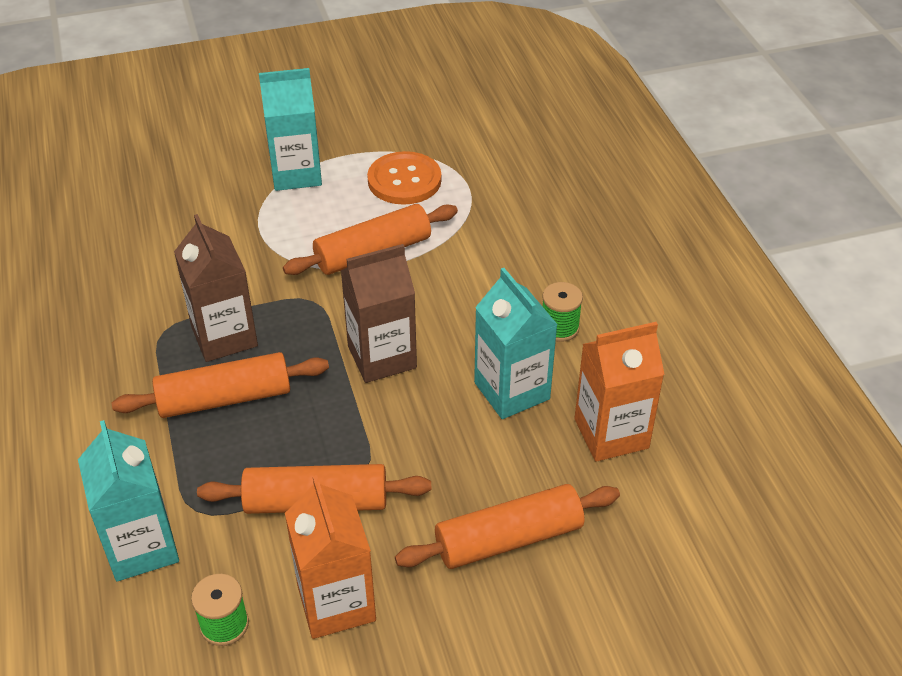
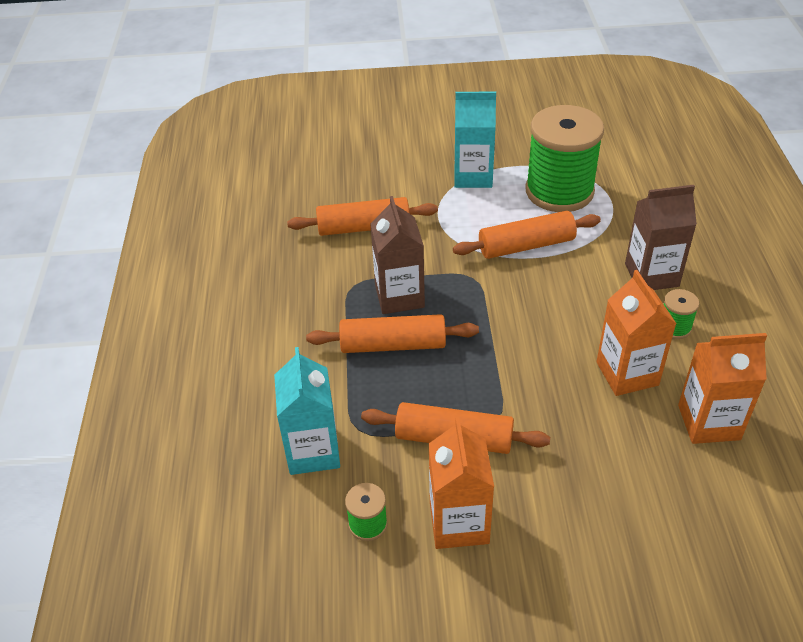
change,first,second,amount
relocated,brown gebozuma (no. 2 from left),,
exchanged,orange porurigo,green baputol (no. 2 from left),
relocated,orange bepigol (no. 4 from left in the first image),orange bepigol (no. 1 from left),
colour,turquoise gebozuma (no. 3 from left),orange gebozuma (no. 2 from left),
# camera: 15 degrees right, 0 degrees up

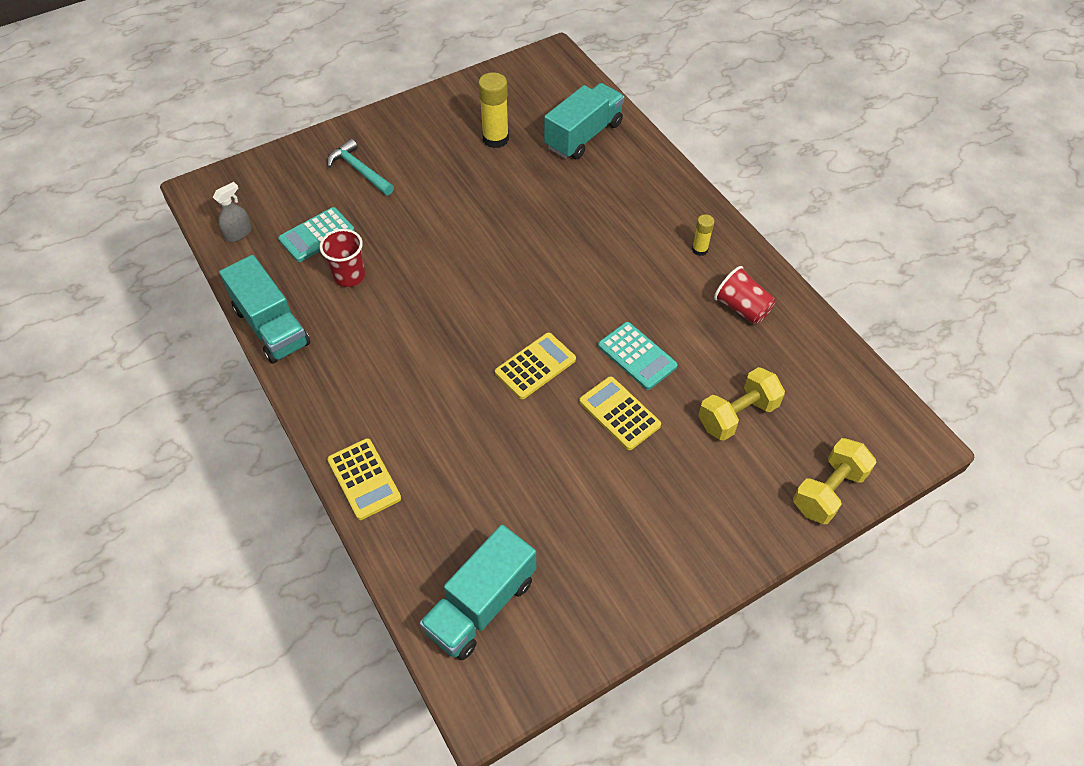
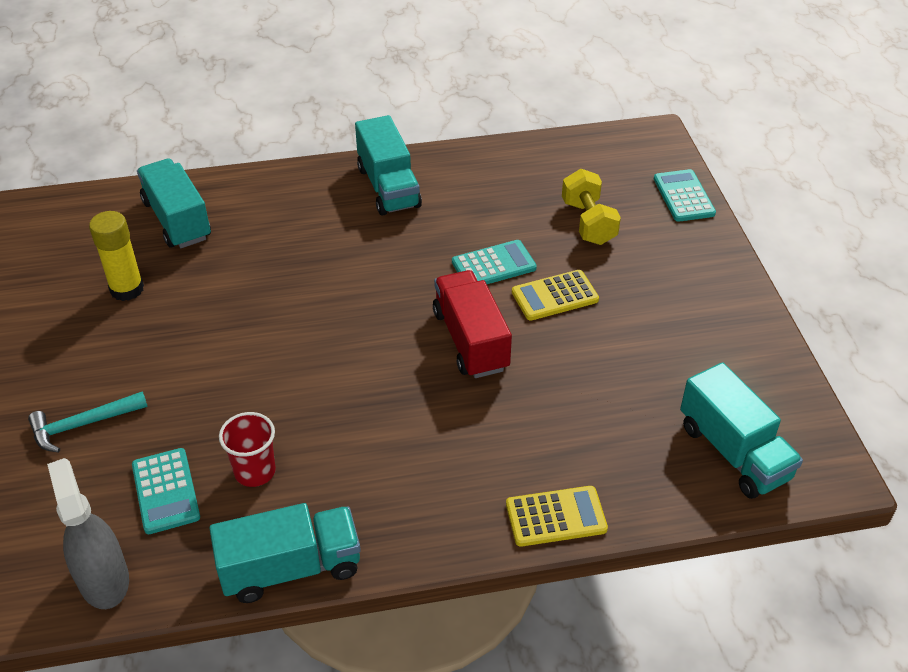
change,first,second,amount
size,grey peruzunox,,x1.75
exchanged,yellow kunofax (no. 2 from left),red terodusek,
exchanged,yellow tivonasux (no. 2 from left),turquoise terodusek (no. 3 from left),
missing,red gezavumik (no. 2 from left),,
exchanged,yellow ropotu (no. 2 from left),turquoise kunofax (no. 3 from left),
# camera: 70 degrees left, 10 degrees down

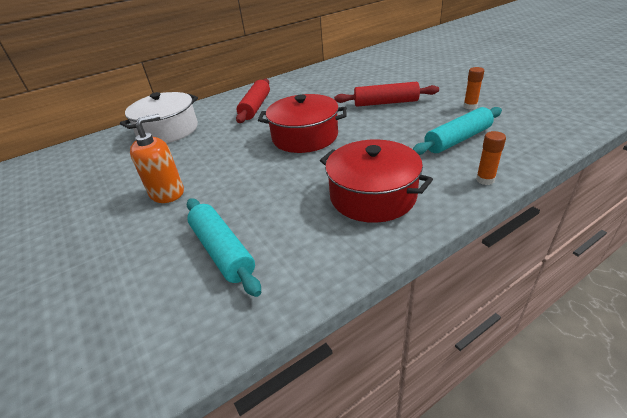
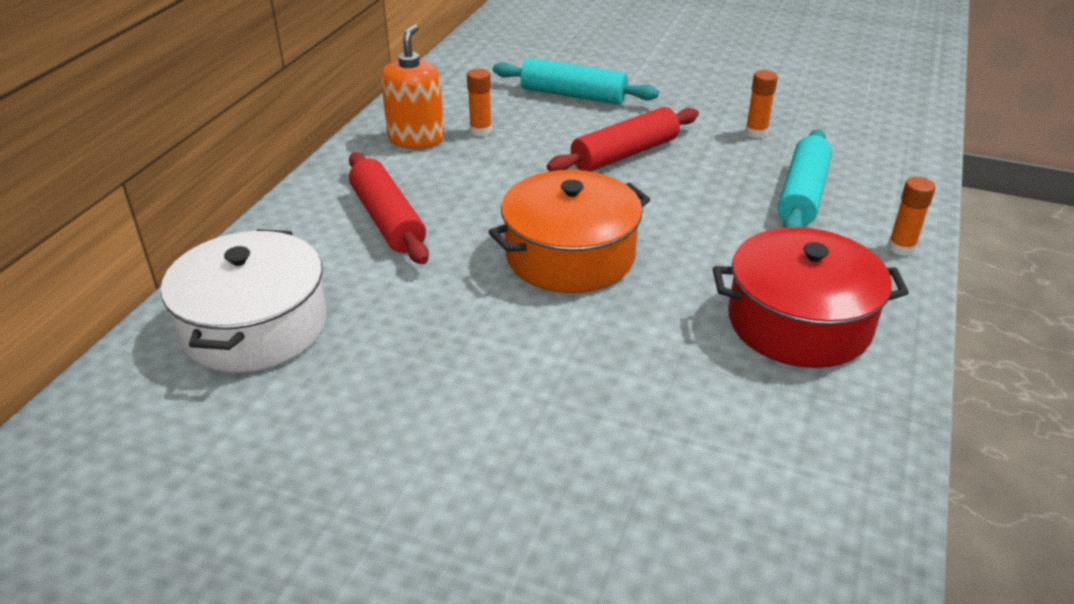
change,first,second,amount
relocated,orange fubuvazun,,
relocated,turquoise bepigol (no. 1 from left),,
colour,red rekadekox (no. 1 from left),orange rekadekox,
appeared,,orange tivonasux (no. 1 from left),
# camera: 40 degrees left, 0 degrees up

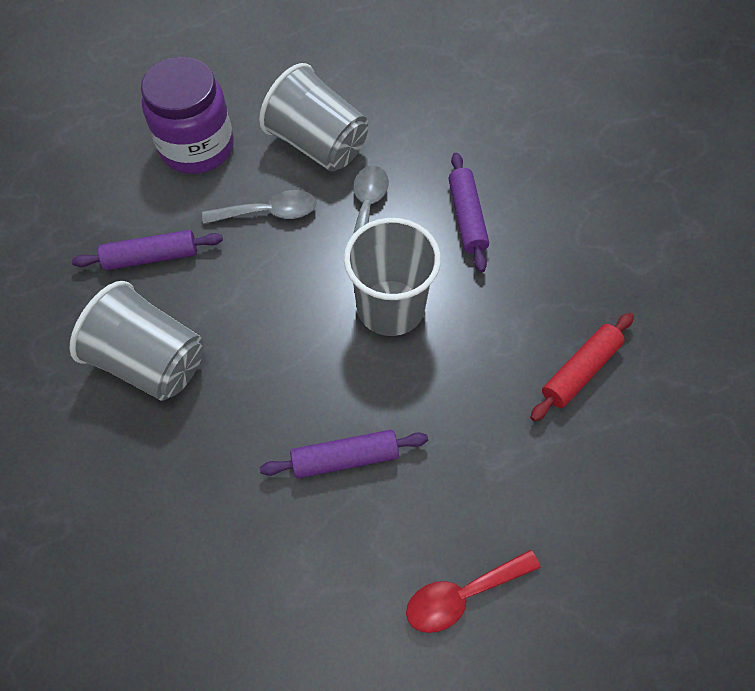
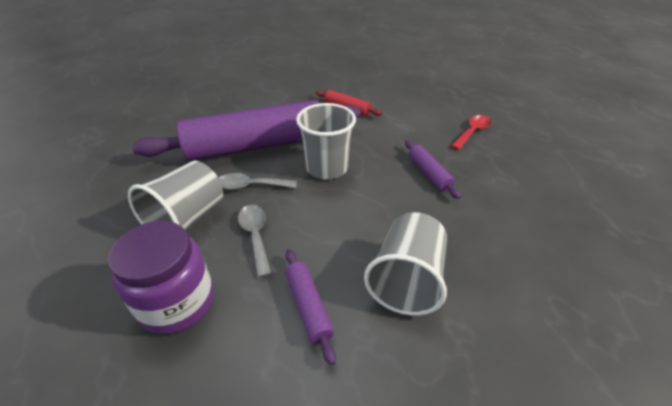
change,first,second,amount
spun,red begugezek,,105 degrees counterclockwise
size,purple bepigol (no. 3 from left in the first image),purple bepigol (no. 1 from left),x2.47
# camera: 100 degrees left, 20 degrees down

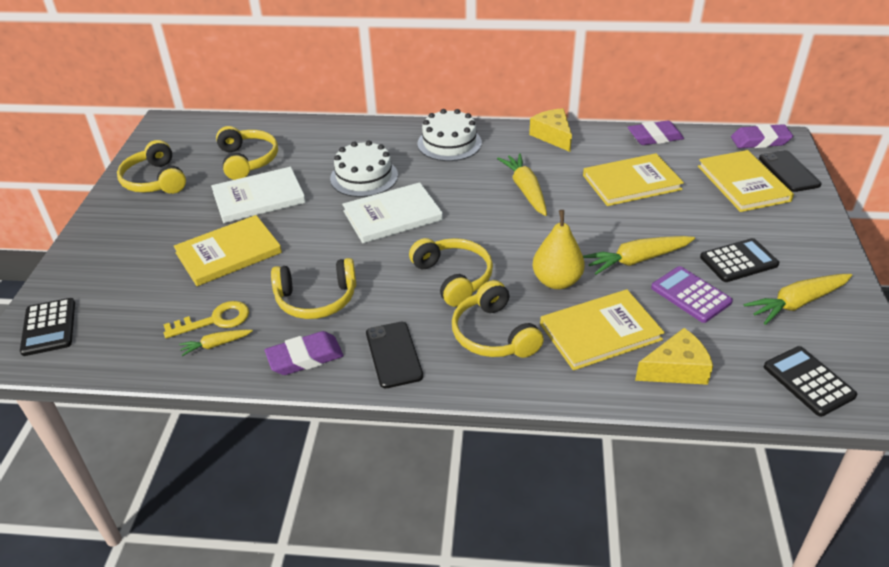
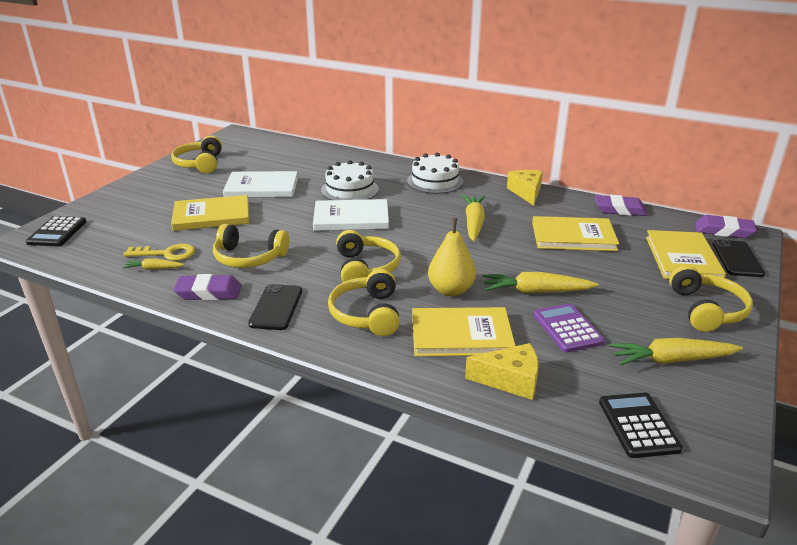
change,first,second,amount
relocated,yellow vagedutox (no. 2 from left in the first image),yellow vagedutox (no. 5 from left),
missing,black kunofax (no. 2 from left),,
# camera: 20 degrees right, 10 degrees down

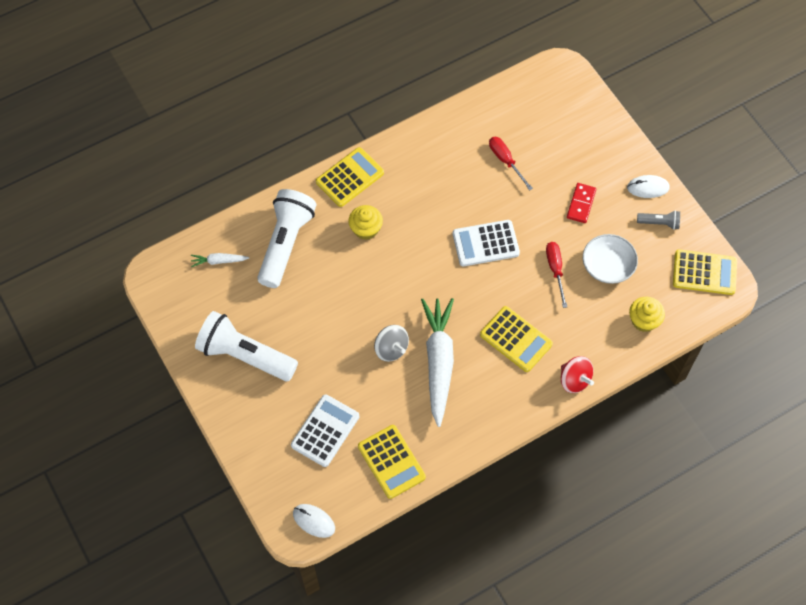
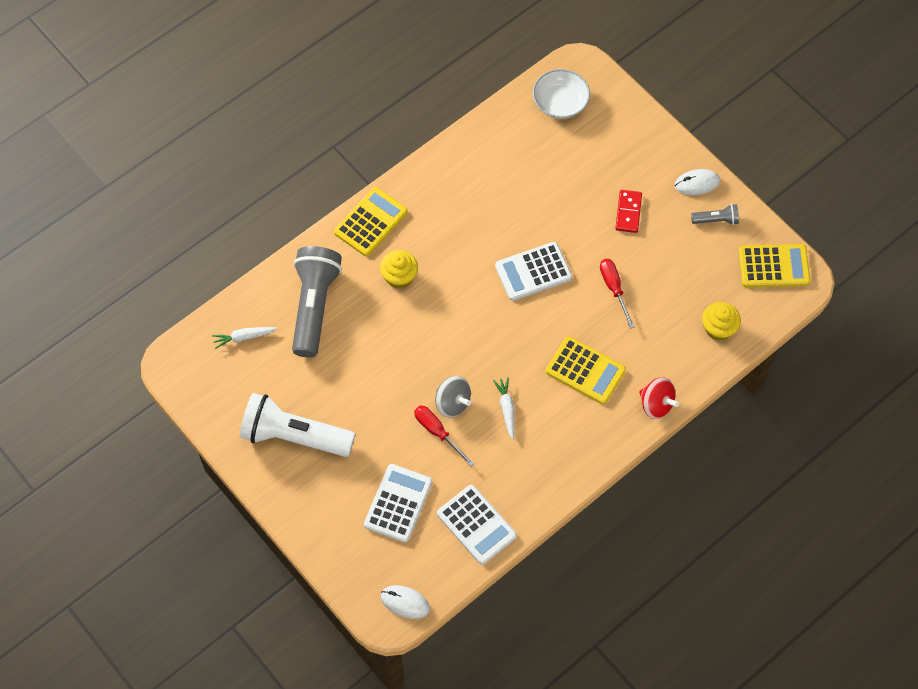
change,first,second,amount
colour,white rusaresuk (no. 2 from left),grey rusaresuk (no. 1 from left),
colour,yellow kunofax (no. 2 from left),white kunofax (no. 2 from left),
size,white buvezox (no. 2 from left),,x0.44
relocated,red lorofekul (no. 1 from left),,
relocated,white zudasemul,,
# camera: 10 degrees left, 0 degrees up

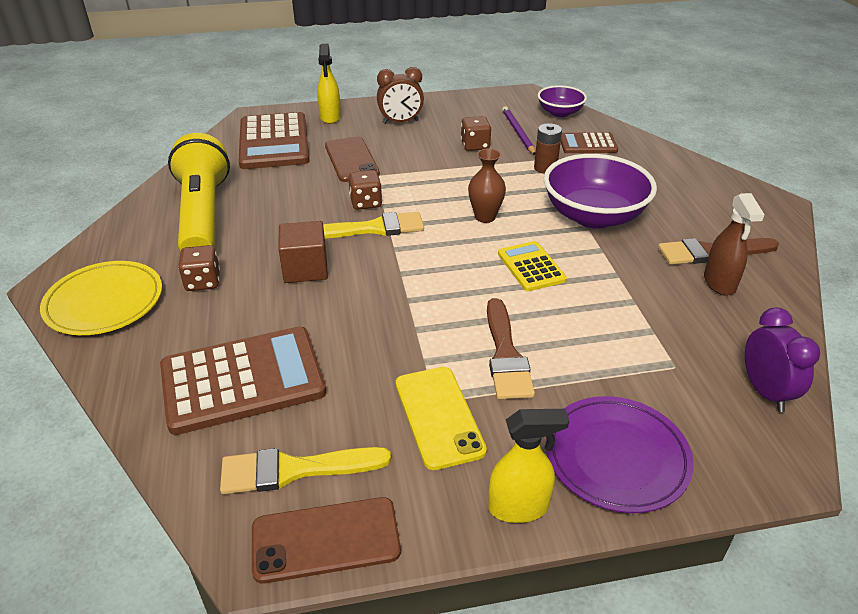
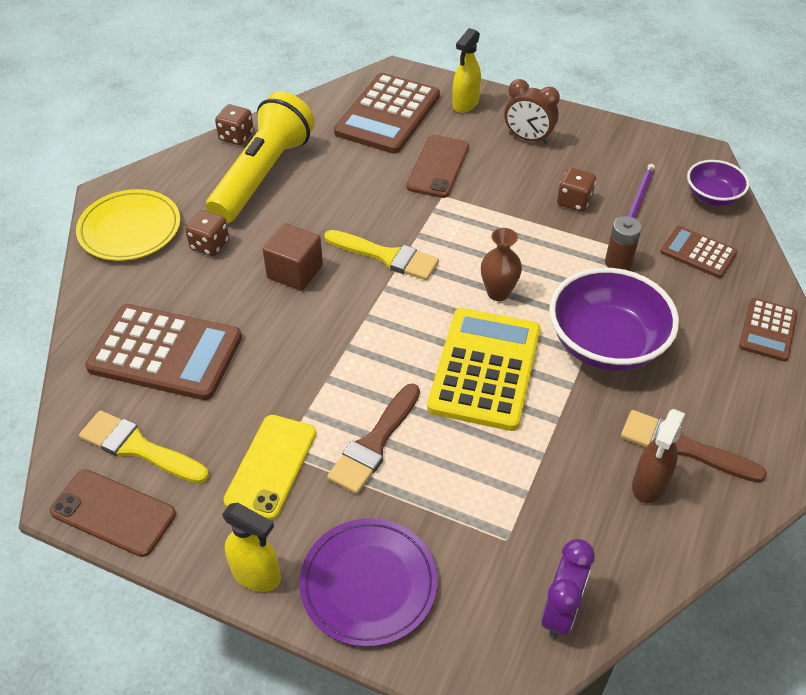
change,first,second,amount
relocated,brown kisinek (no. 2 from left),,
size,yellow kunofax,,x1.86
appeared,,brown kunofax (no. 4 from left),
# camera: 35 degrees right, 10 degrees up

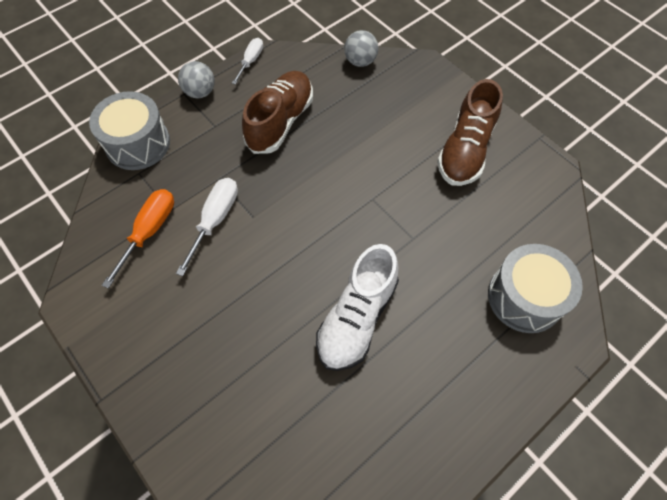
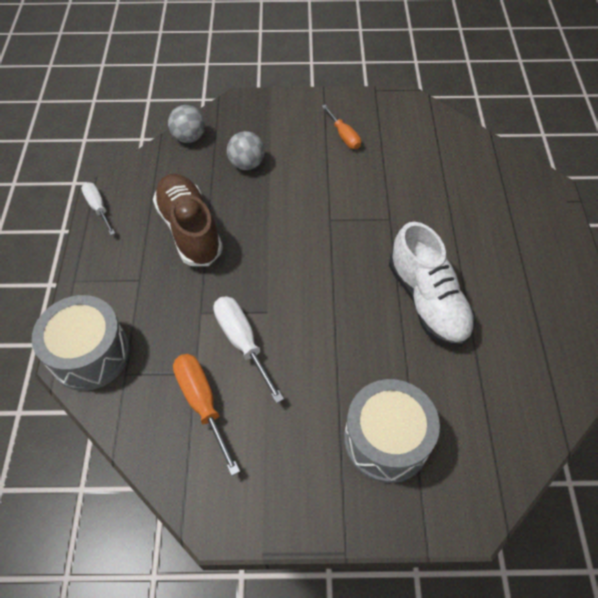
change,first,second,amount
relocated,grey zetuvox (no. 1 from left in the first image),grey zetuvox (no. 2 from left),
exchanged,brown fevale (no. 2 from left),orange lorofekul (no. 2 from left),
relocated,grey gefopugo (no. 2 from left),,
# camera: 50 degrees left, 5 degrees down

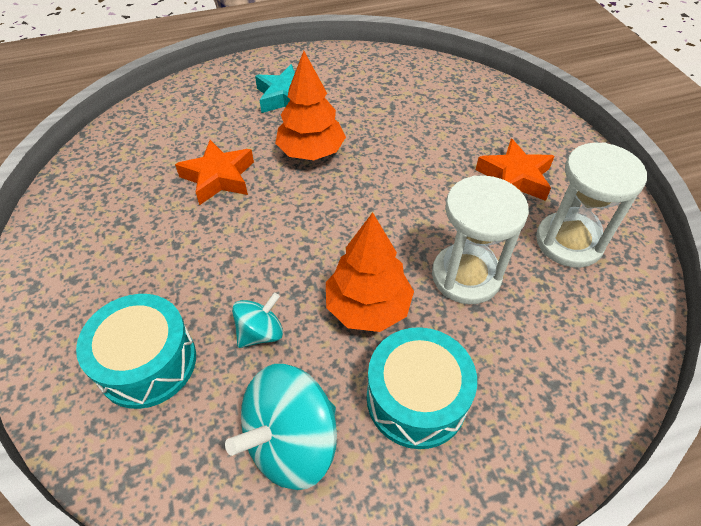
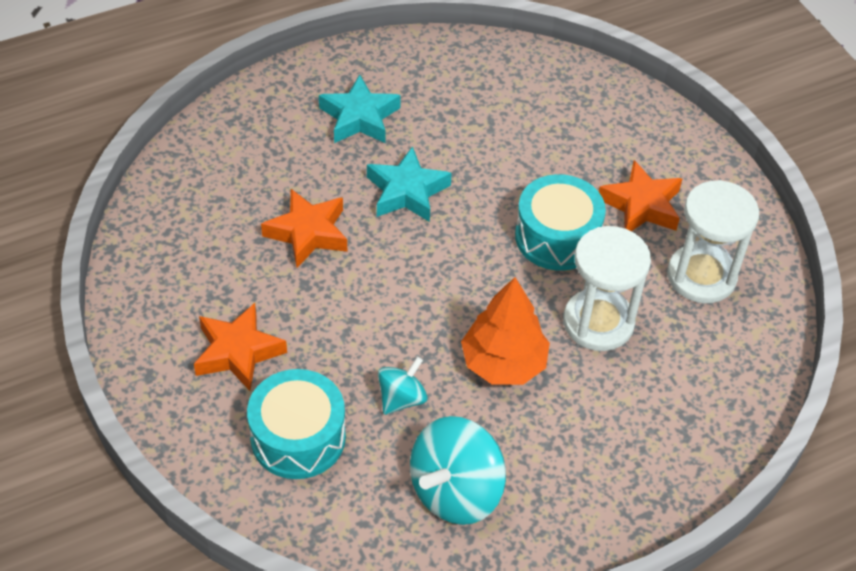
change,first,second,amount
exchanged,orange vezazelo (no. 1 from left),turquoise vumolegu (no. 2 from left),
relocated,turquoise gefopugo (no. 2 from left),,
appeared,,orange vumolegu (no. 1 from left),
# camera: 10 degrees left, 0 degrees up

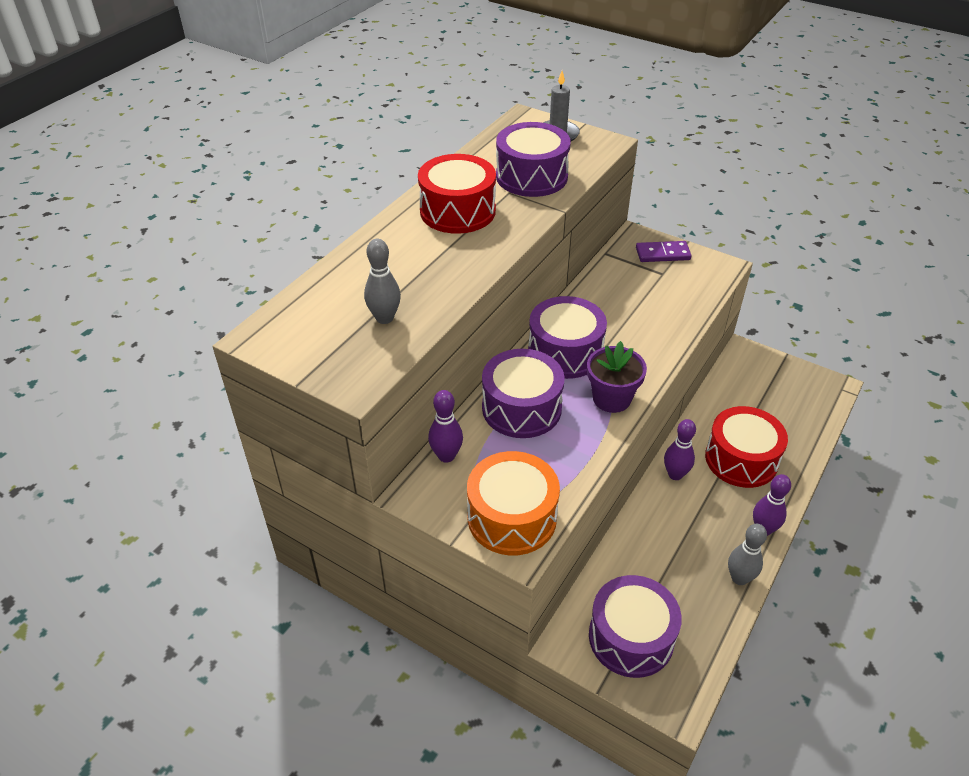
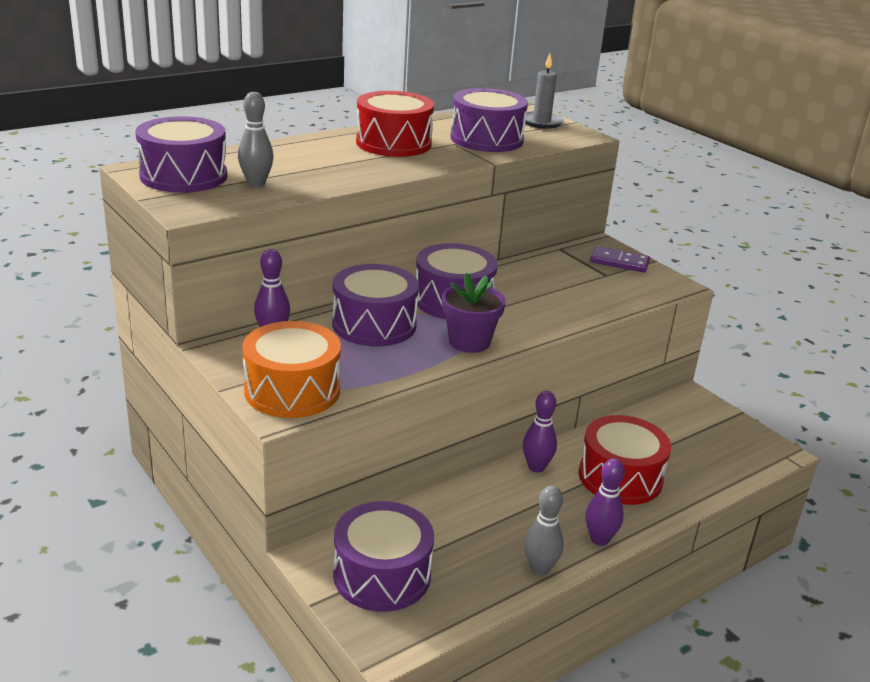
change,first,second,amount
appeared,,purple gefopugo (no. 1 from left),
# camera: 20 degrees right, 15 degrees down

